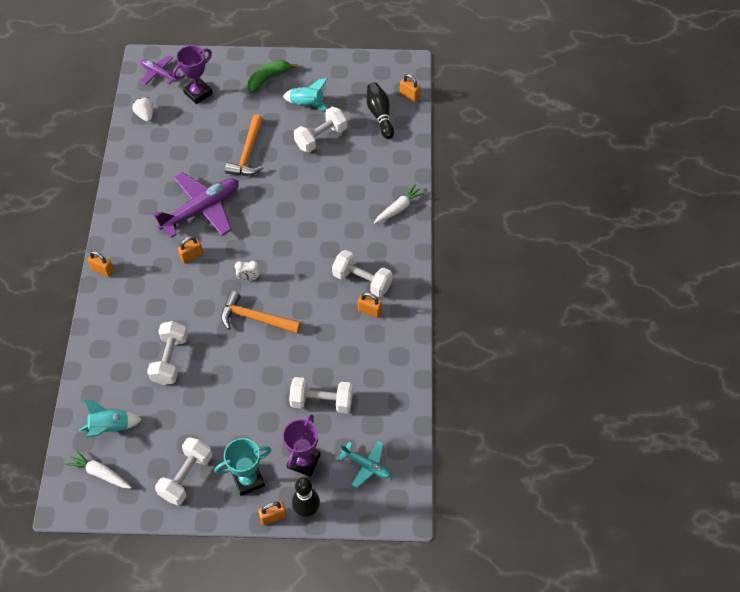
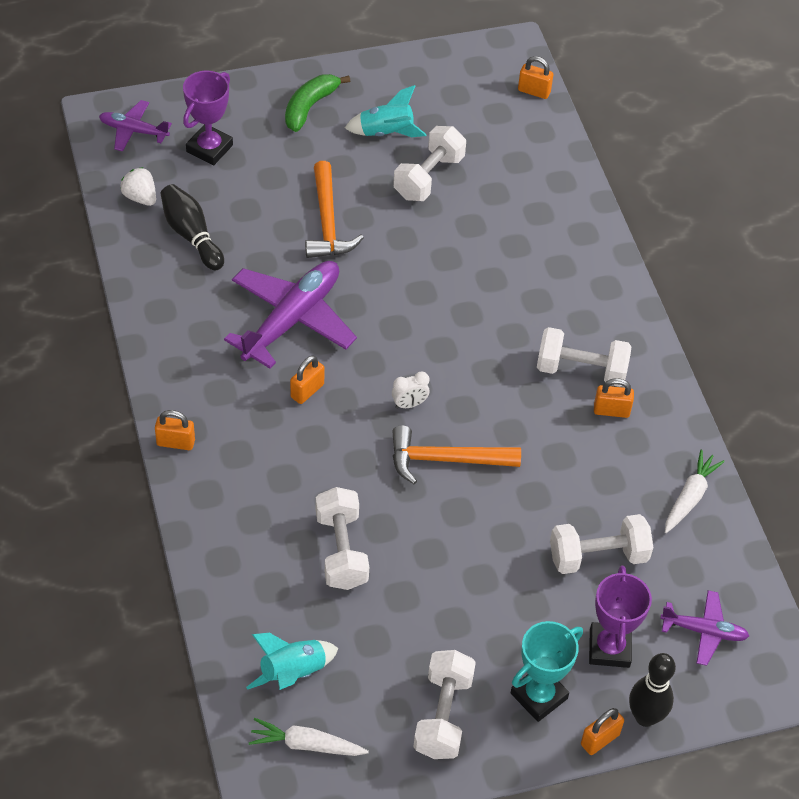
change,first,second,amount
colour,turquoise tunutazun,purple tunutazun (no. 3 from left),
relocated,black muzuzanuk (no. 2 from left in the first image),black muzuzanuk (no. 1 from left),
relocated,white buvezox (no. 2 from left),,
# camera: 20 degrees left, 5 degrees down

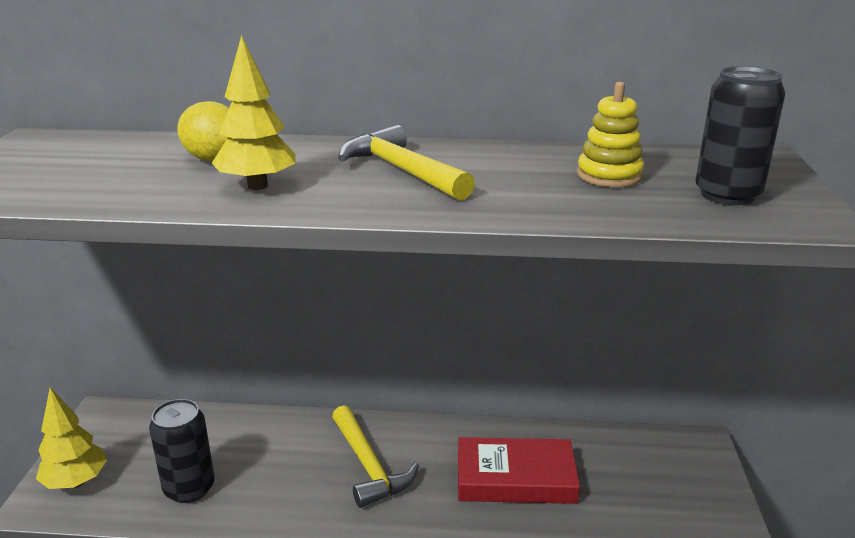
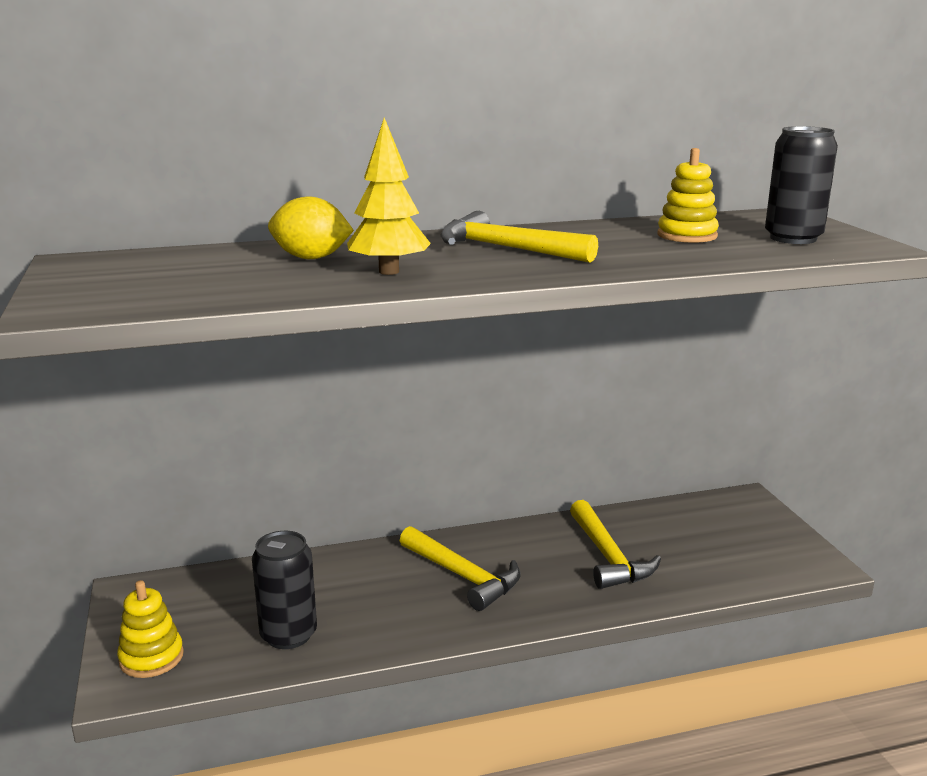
change,first,second,amount
exchanged,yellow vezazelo (no. 1 from left),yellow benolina (no. 1 from left),
exchanged,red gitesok,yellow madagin (no. 3 from left),
# camera: 20 degrees left, 5 degrees down

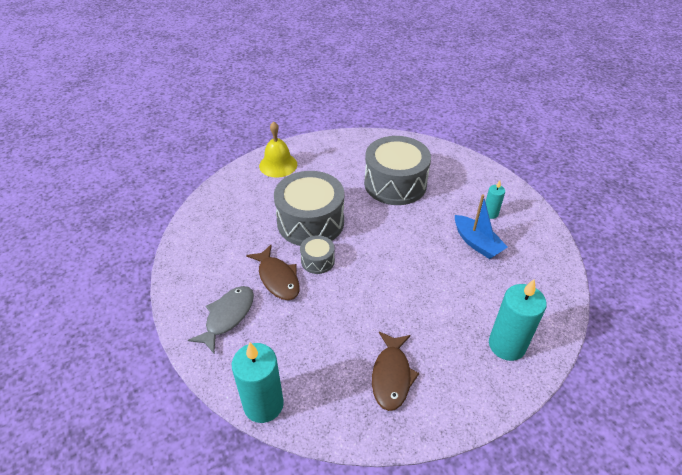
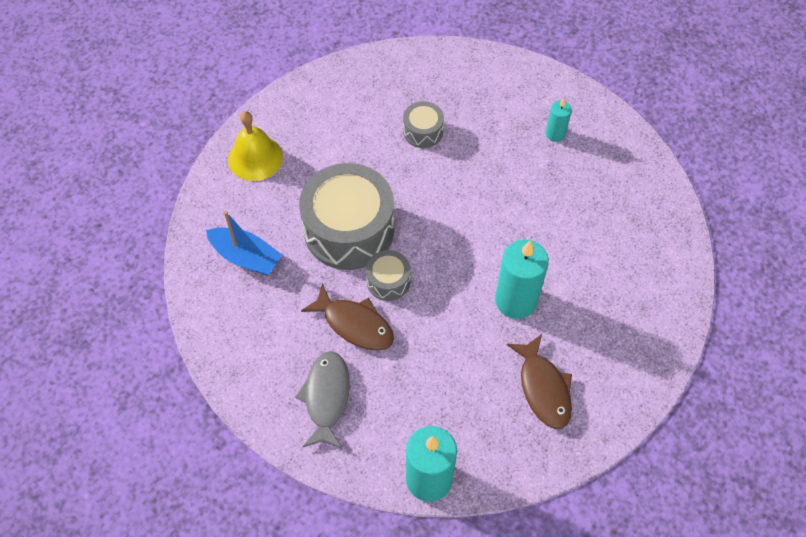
change,first,second,amount
size,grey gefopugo (no. 3 from left),,x0.47
relocated,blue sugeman,,
relocated,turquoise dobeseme (no. 3 from left in the first image),turquoise dobeseme (no. 2 from left),
# camera: 25 degrees left, 15 degrees up

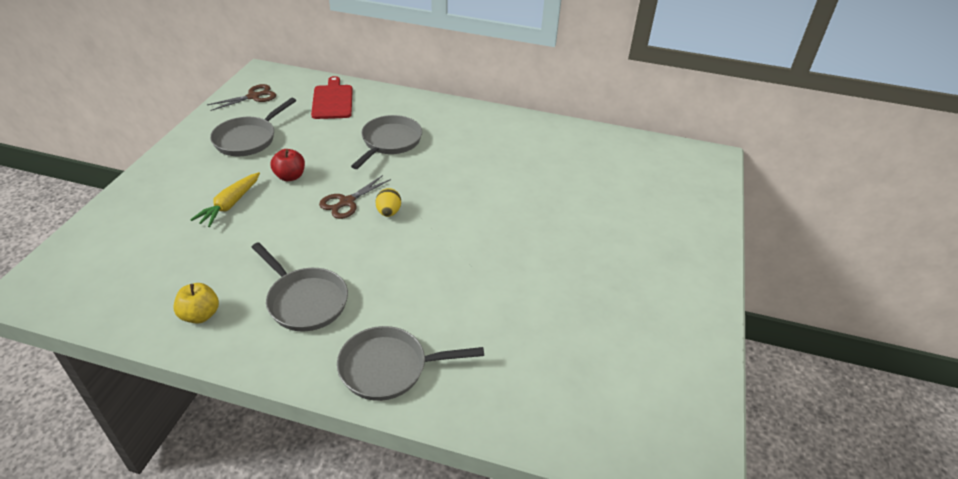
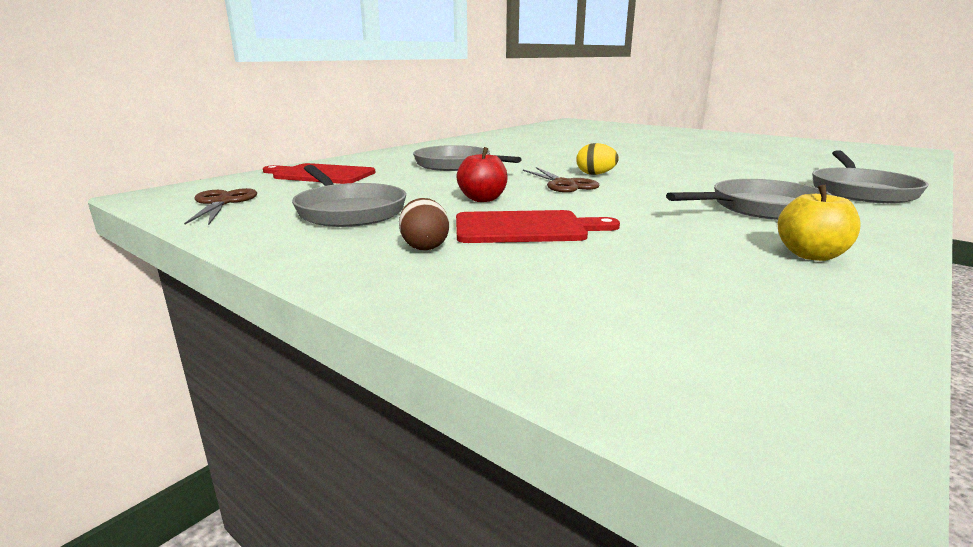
change,first,second,amount
exchanged,yellow buvezox,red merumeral (no. 2 from left),
appeared,,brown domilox,
# camera: 65 degrees left, 20 degrees down

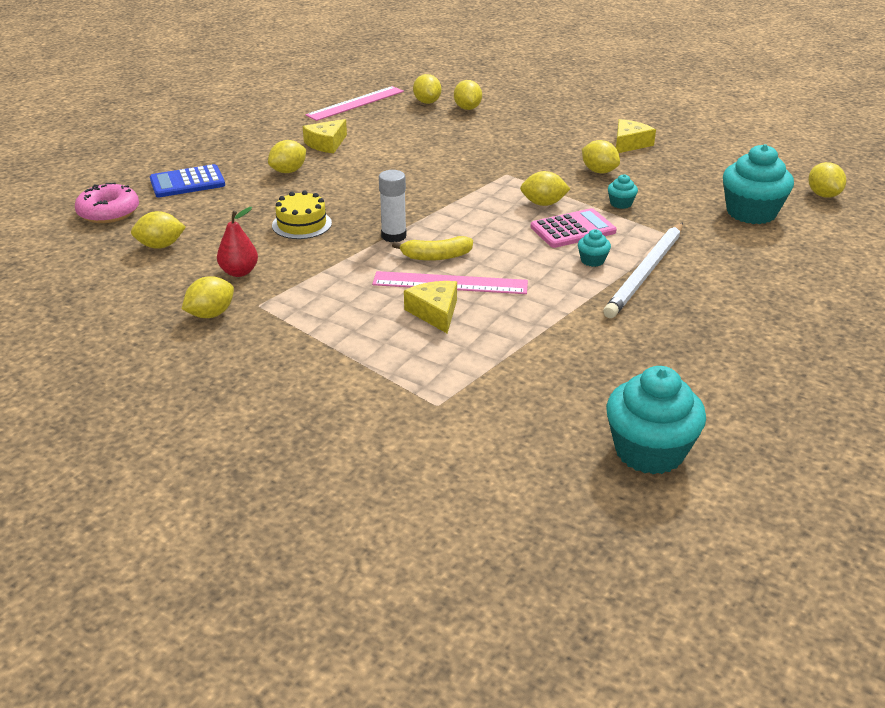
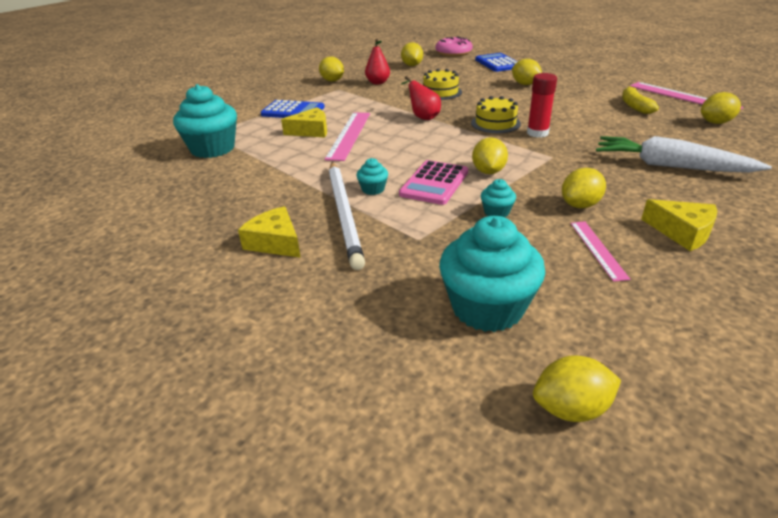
change,first,second,amount
relocated,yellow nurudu (no. 1 from left),,
exchanged,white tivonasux,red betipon (no. 2 from left),
relocated,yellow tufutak,,
missing,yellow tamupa (no. 5 from left),,
spun,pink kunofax,,45 degrees clockwise
spun,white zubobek,,135 degrees counterclockwise
relocated,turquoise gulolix (no. 3 from left in the first image),turquoise gulolix (no. 1 from left),
appeared,,blue kunofax (no. 1 from left),
appeared,,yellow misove (no. 2 from left),
appeared,,red tivonasux,
appeared,,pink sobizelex (no. 2 from left),
appeared,,white buvezox,
# camera: 95 degrees right, 0 degrees up

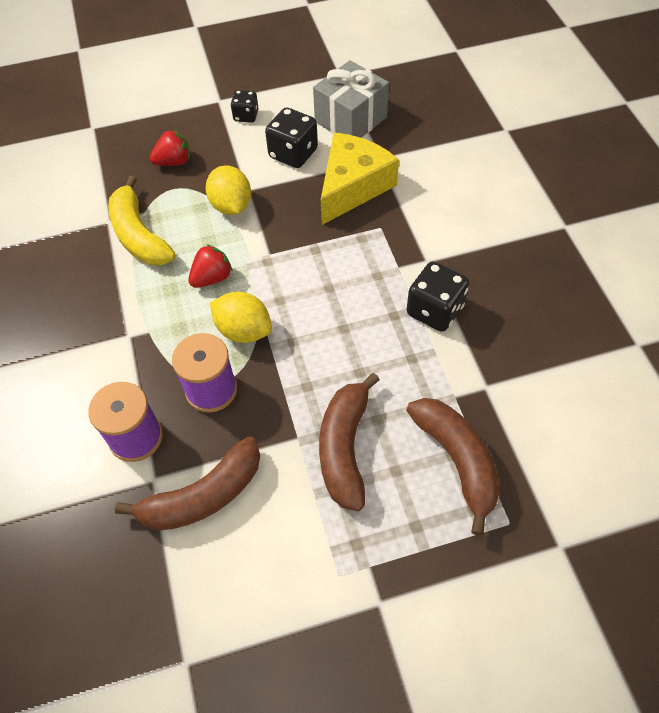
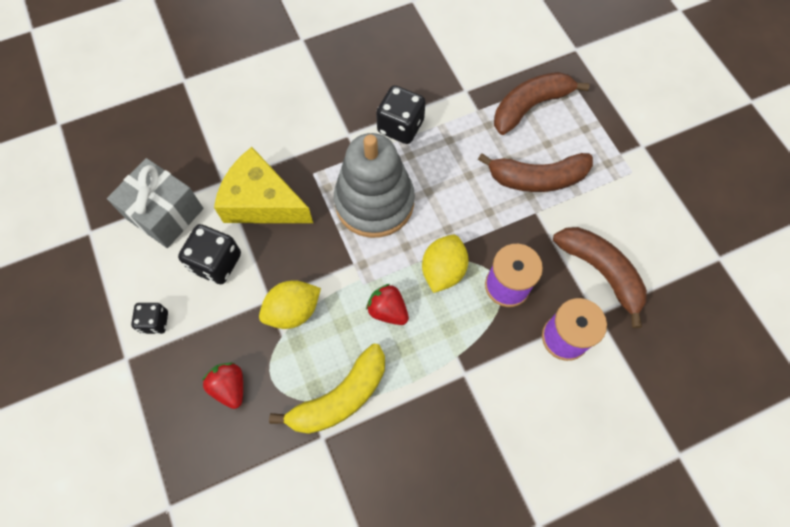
change,first,second,amount
appeared,,grey benolina,
# camera: 100 degrees left, 10 degrees up

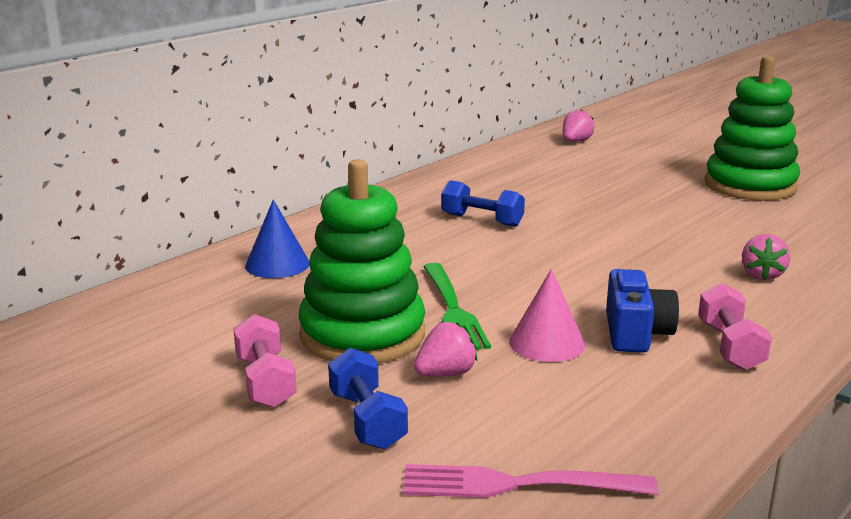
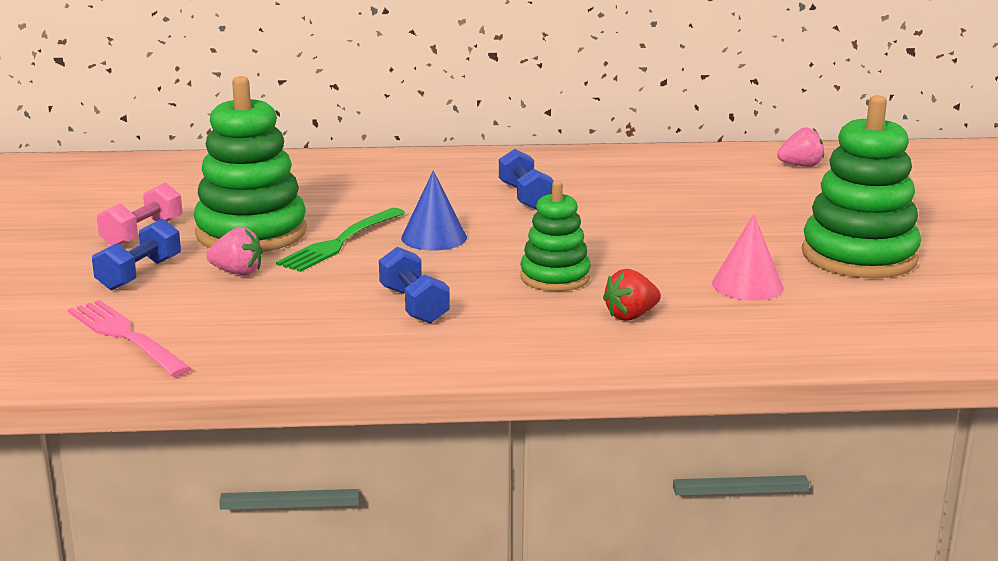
change,first,second,amount
relocated,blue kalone,,
relocated,pink kalone,,
exchanged,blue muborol,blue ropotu (no. 2 from left),
missing,pink ropotu (no. 2 from left),,
colour,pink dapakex (no. 3 from left),red dapakex,
appeared,,green benolina (no. 2 from left),
# camera: 45 degrees right, 0 degrees up

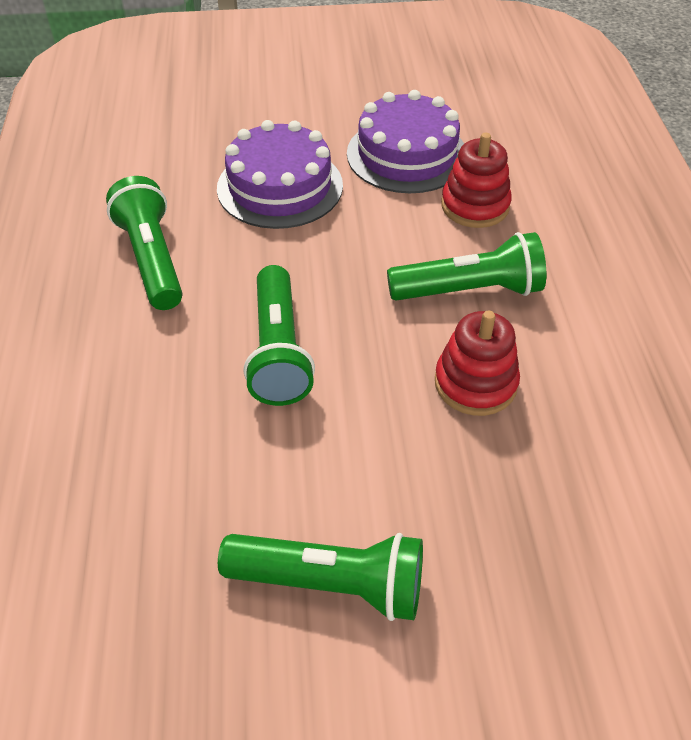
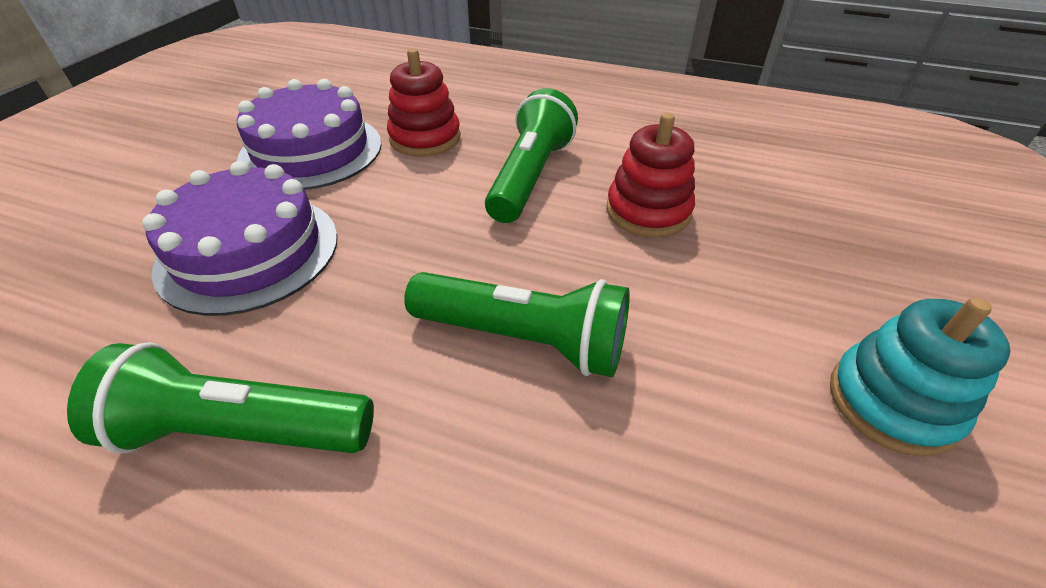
change,first,second,amount
exchanged,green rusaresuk (no. 3 from left),turquoise benolina,
# camera: 65 degrees left, 5 degrees down

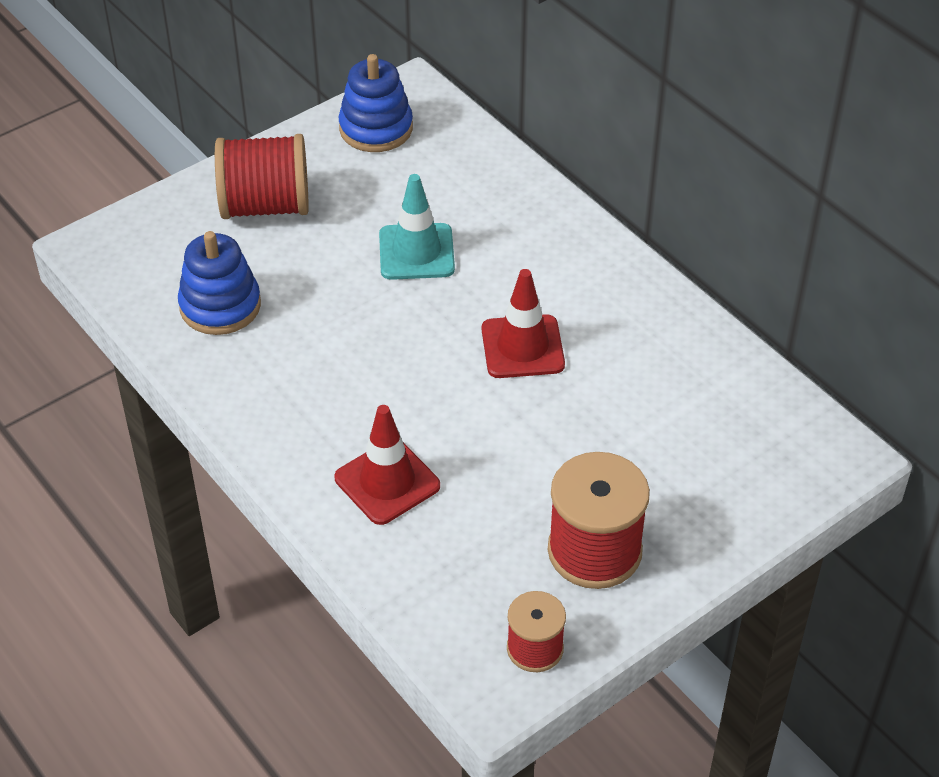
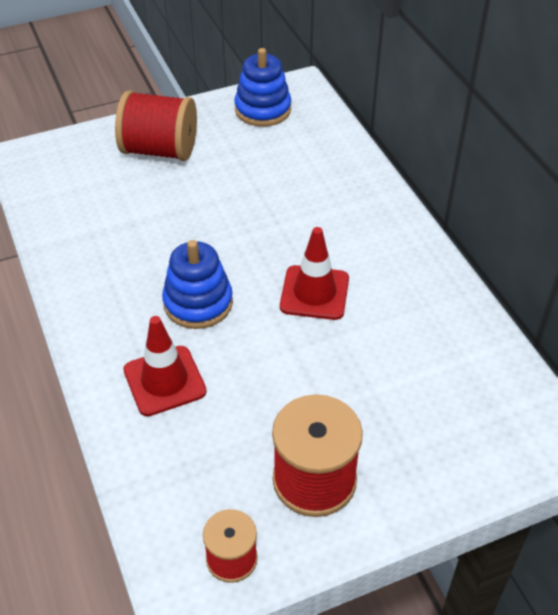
change,first,second,amount
relocated,blue benolina (no. 1 from left),,
missing,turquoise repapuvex,,
# camera: 15 degrees right, 0 degrees up

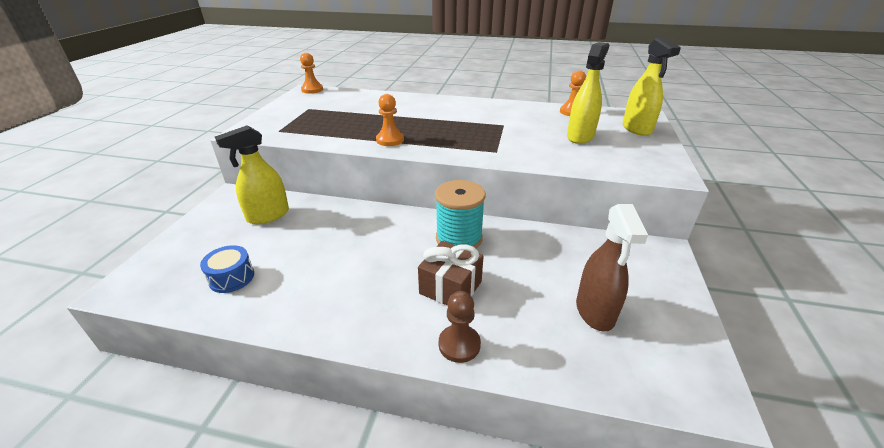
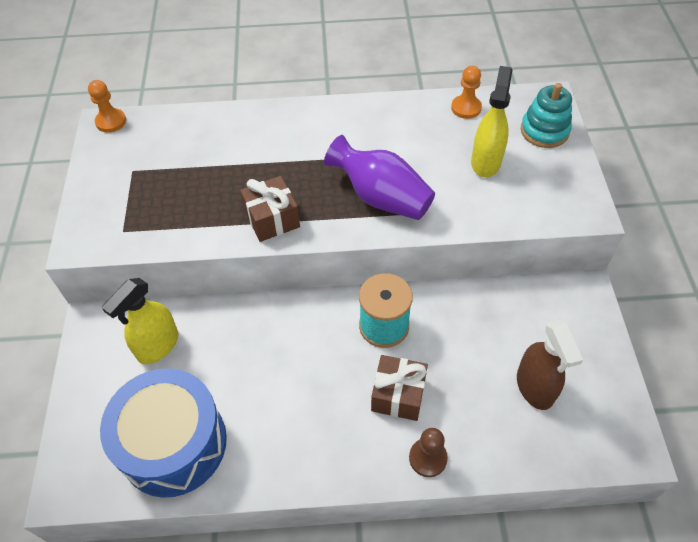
change,first,second,amount
size,blue gefopugo,,x2.37
exchanged,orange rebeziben (no. 2 from left),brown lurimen (no. 1 from left),
exchanged,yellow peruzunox (no. 3 from left),turquoise benolina,
appeared,,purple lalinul,
# camera: 15 degrees left, 20 degrees up

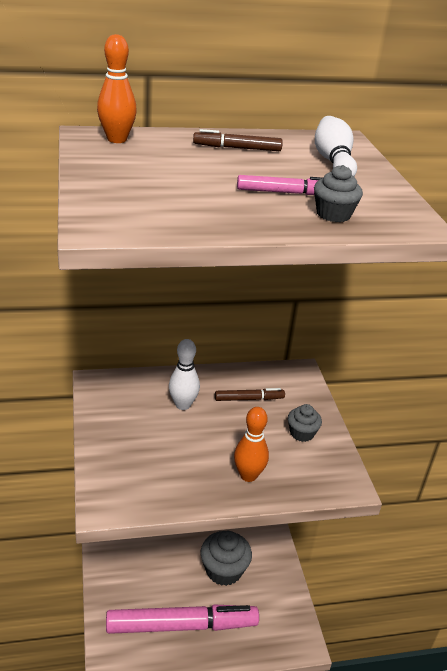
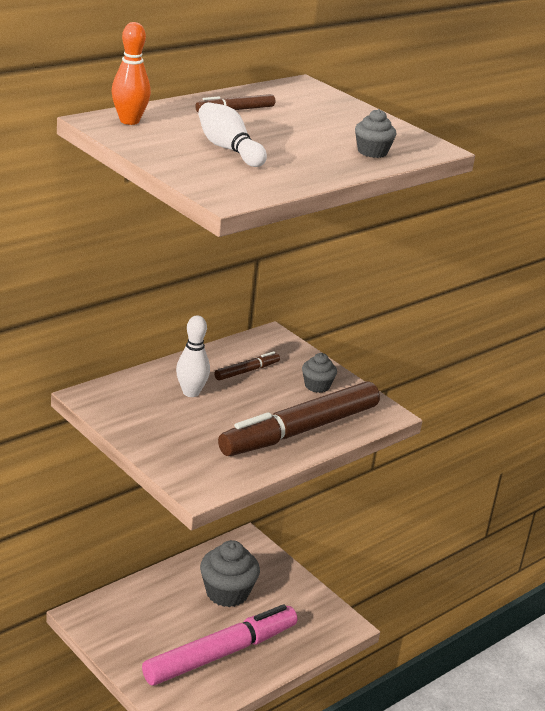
change,first,second,amount
exchanged,orange muzuzanuk (no. 2 from left),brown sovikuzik (no. 3 from left),
missing,pink sovikuzik (no. 2 from left),,
relocated,white muzuzanuk (no. 2 from left),,
# camera: 30 degrees left, 5 degrees down

